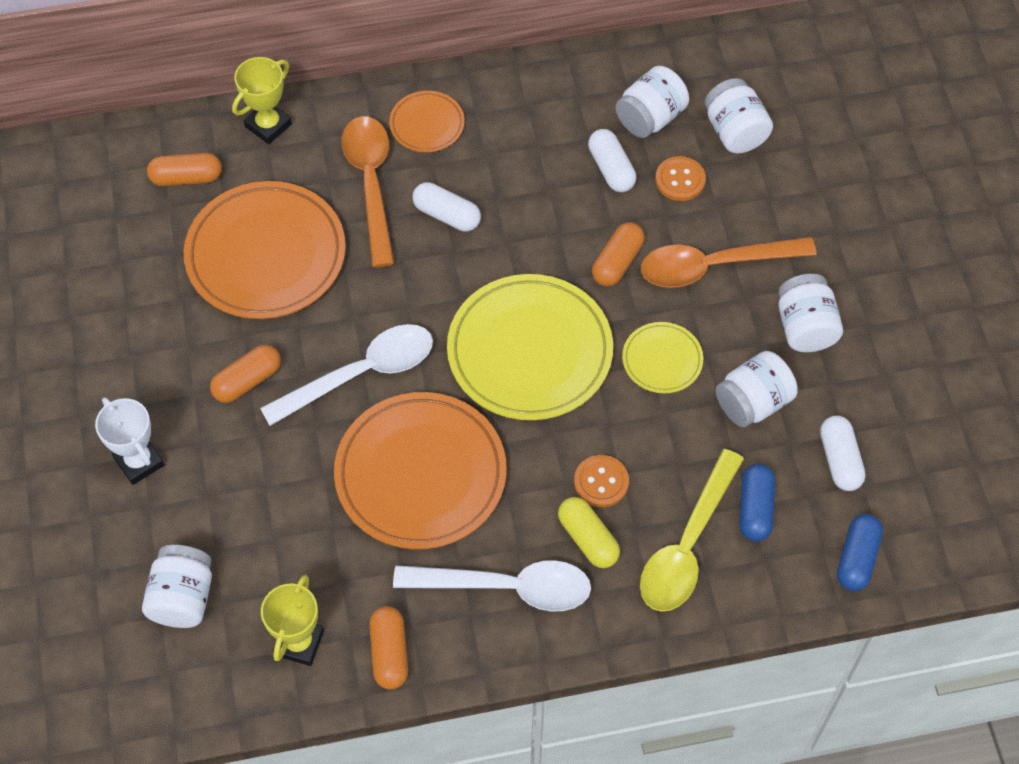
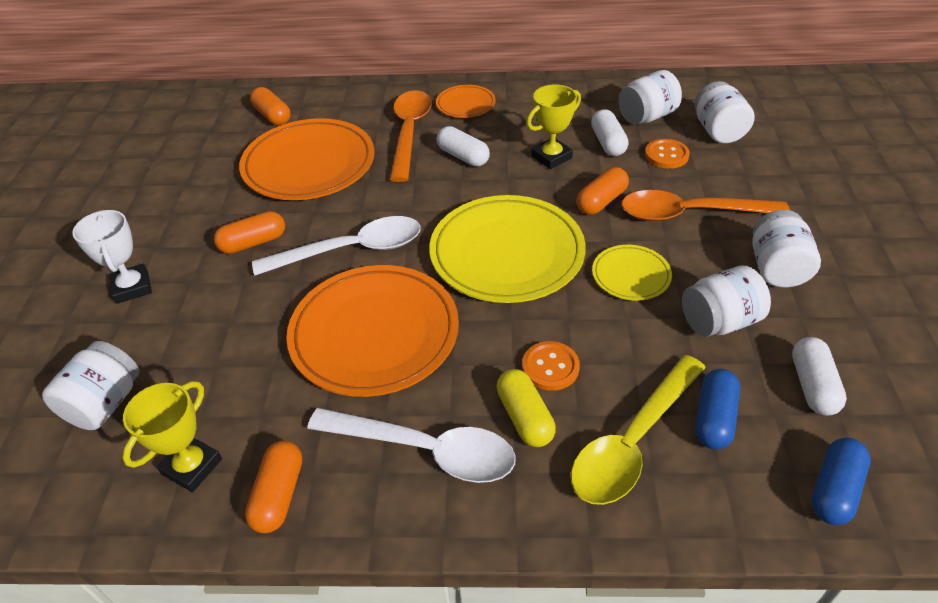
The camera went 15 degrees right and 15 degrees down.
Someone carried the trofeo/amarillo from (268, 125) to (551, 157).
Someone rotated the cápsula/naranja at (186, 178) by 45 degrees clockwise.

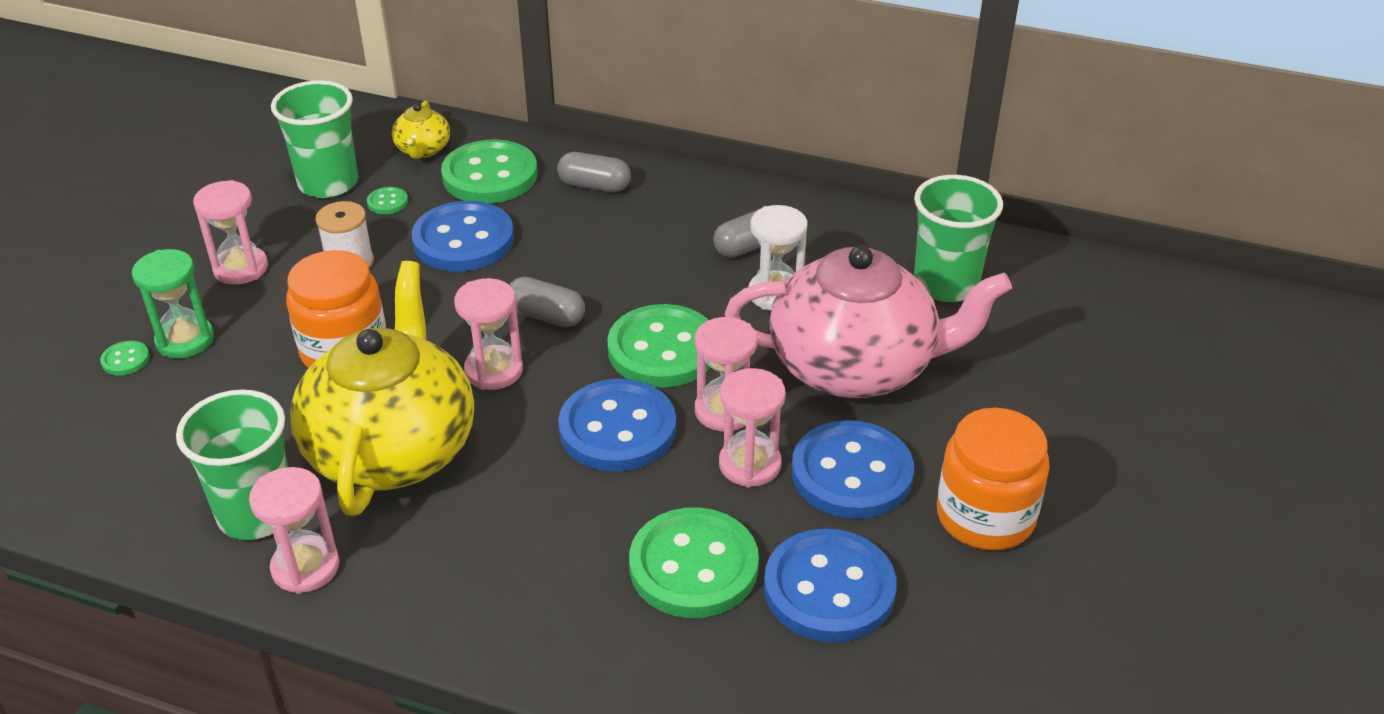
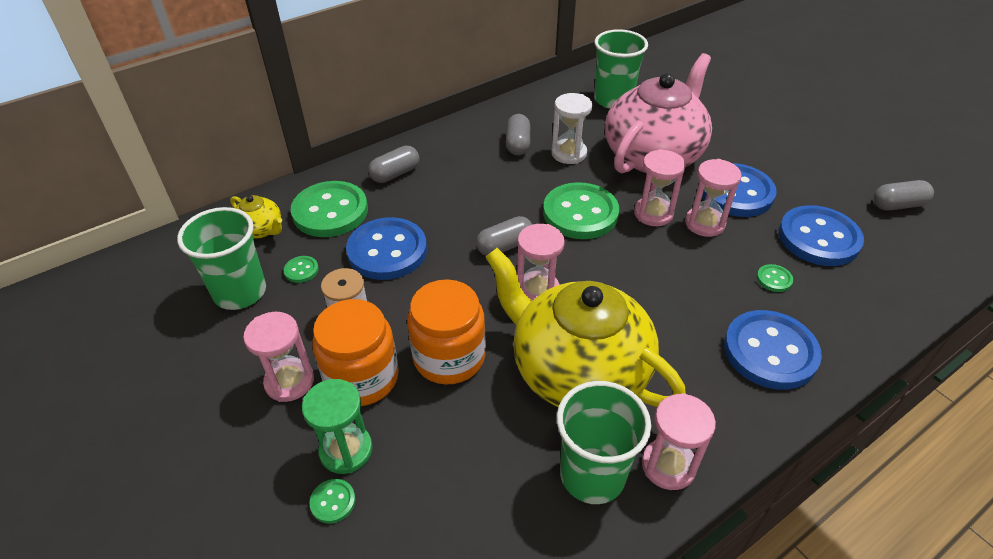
The camera went 55 degrees left and 5 degrees up.
Someone carried the botón/azul from (617, 429) to (770, 351).
Someone carried the tarro/naranja from (985, 516) to (362, 377).
Someone scaled the botón/verde at (693, 566) by 0.41.
Someone put down the cápsula/gris at (898, 205).

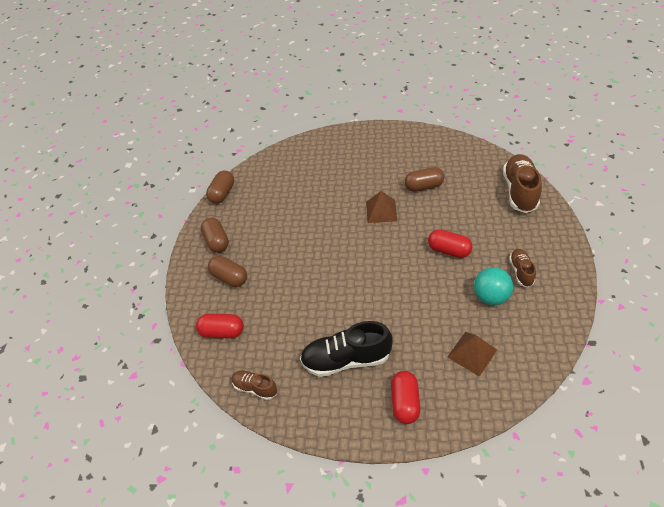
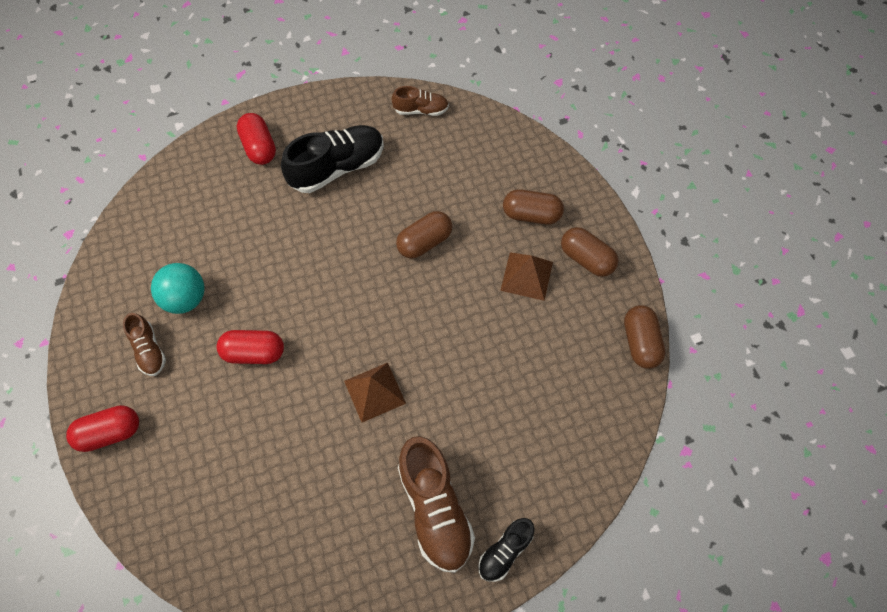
The camera went 150 degrees right and 15 degrees up.
Someone carried the zapato/marrón from (519, 191) to (435, 509).
Someone carried the cápsula/marrón from (424, 186) to (424, 242).
Someone carried the cápsula/rojo from (222, 332) to (110, 433).
Someone carried the pirámide/marrón from (472, 353) to (526, 276).
Someone put down the zapato/negro at (505, 551).

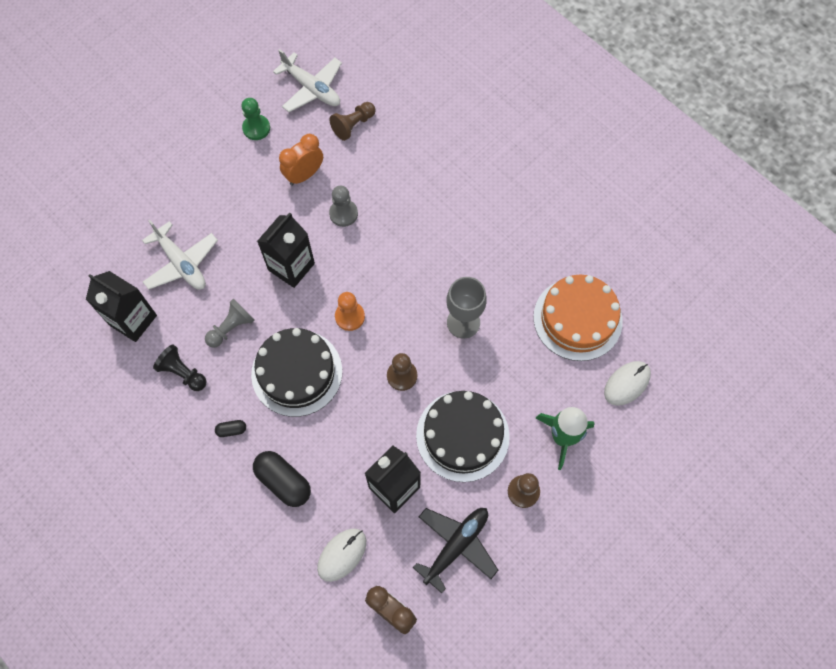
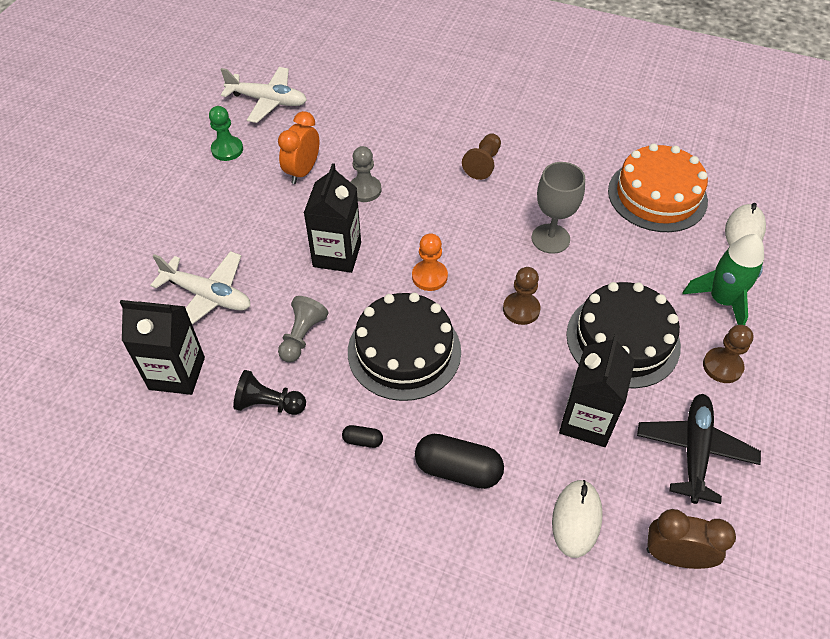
The camera went 25 degrees left and 15 degrees down.
Someone carried the peón/marrón from (353, 125) to (483, 163).
Someone rotated the cápsula/negro at (231, 430) by 45 degrees clockwise.

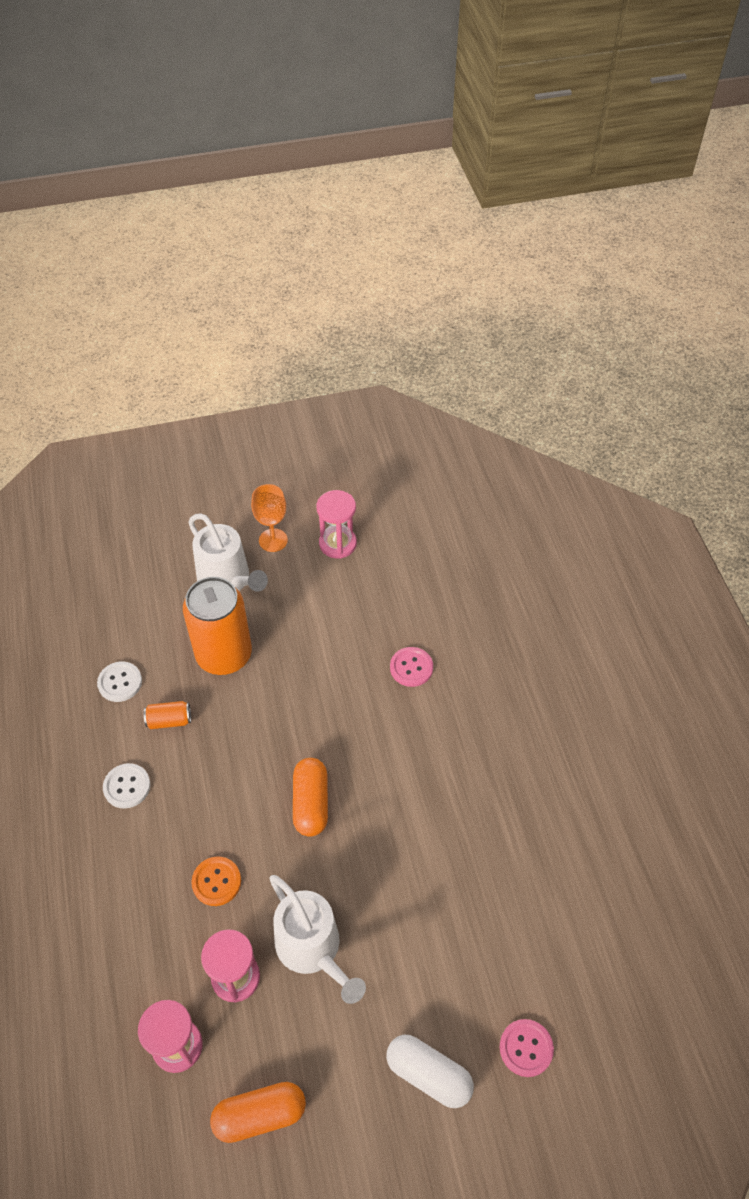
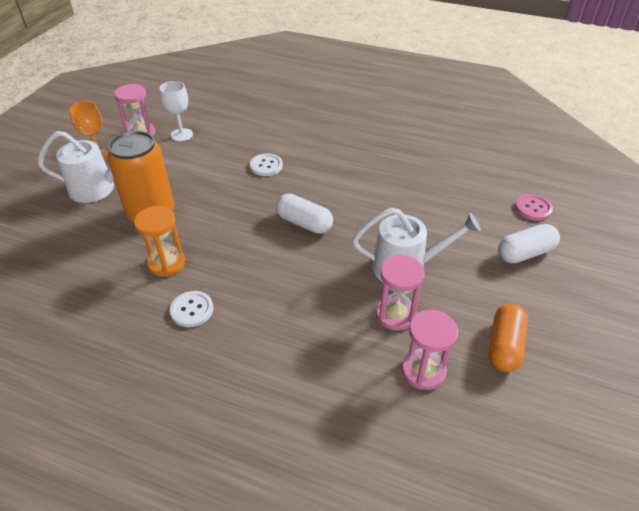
The camera went 55 degrees left and 10 degrees down.
Someone took away the botón/rosa at (411, 667).
Someone carried the botón/blanco from (120, 682) to (266, 166).
Someone swapped the lata/naranja at (169, 720) for the reloj de arena/naranja at (166, 263).
Someone repainted the cápsula/naranja at (311, 803), which became the cápsula/blanco at (304, 223).
Someone took away the botón/naranja at (216, 882).
Someone put down the copa/blanco at (181, 135).

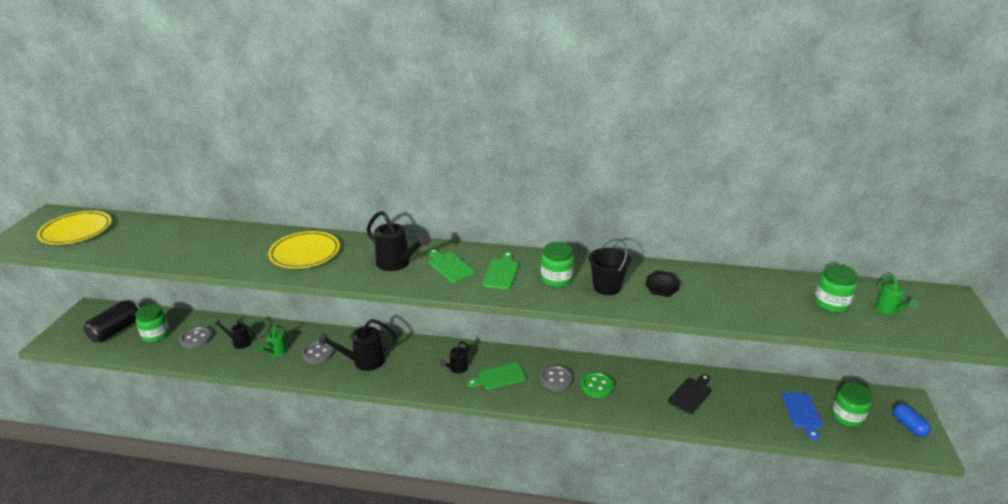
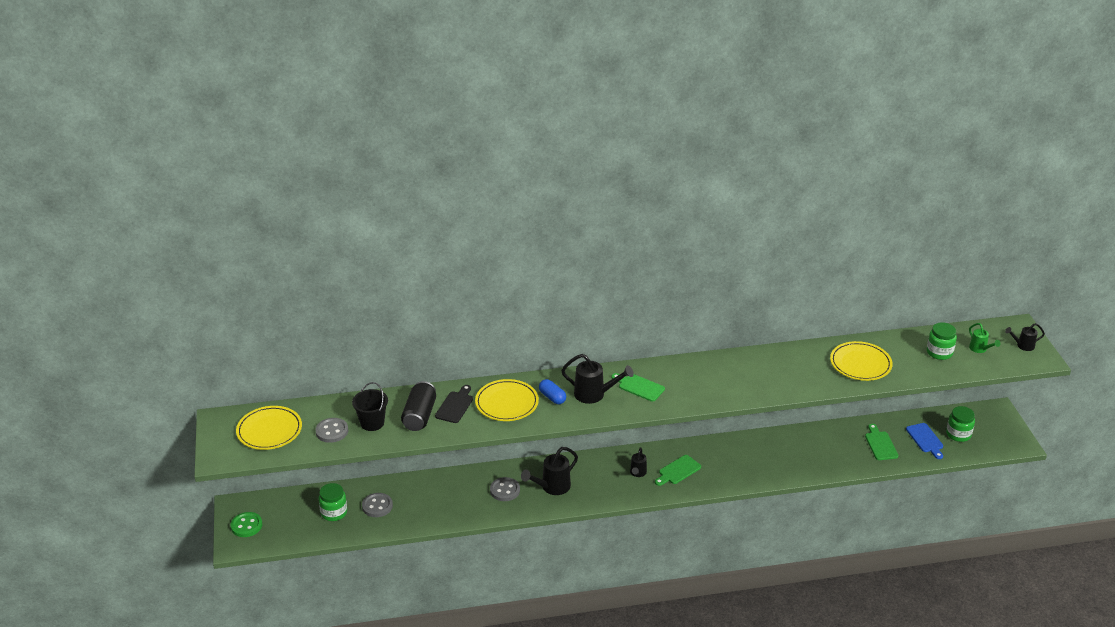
The camera went 20 degrees left and 5 degrees up.
Someone carried the balde/negro from (607, 287) to (372, 423).
Someone took away the tarro/verde at (556, 279).
Someone carried the tabla de cortar/verde from (501, 273) to (880, 444).
Someone took away the tuerca/negro at (662, 287).
Someone carried the lata/negro from (116, 330) to (419, 416).
Someone carried the regadera/negro from (239, 342) to (1023, 346).
Someone took away the regadera/verde at (276, 352).
Someone carried the botón/gris from (556, 379) to (332, 431).
Someone carried the botón/verde from (596, 386) to (246, 526).
Someone carried the tabla de cortar/negro from (691, 394) to (455, 406).
Someone carried the cápsula/azul from (908, 426) to (552, 397).
Someone put down the plato/amarillo at (860, 364).

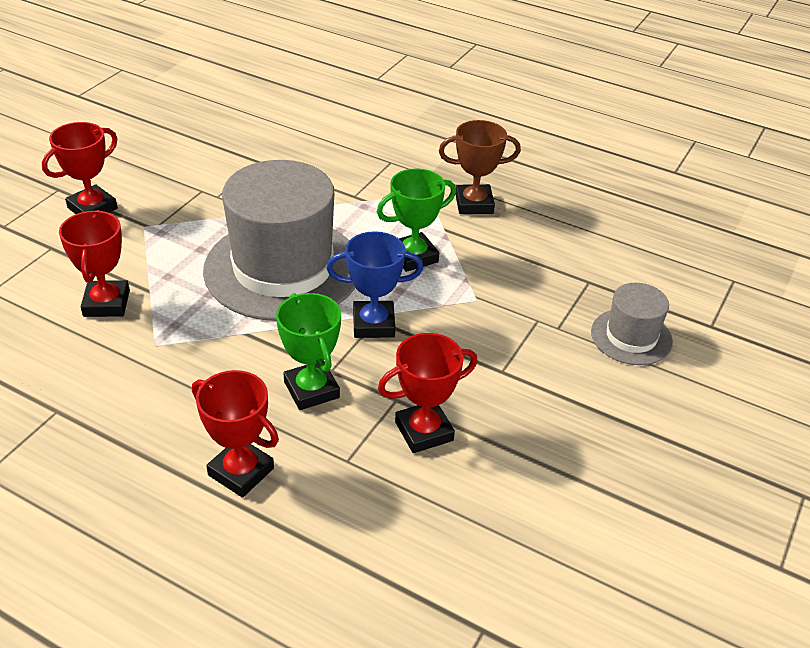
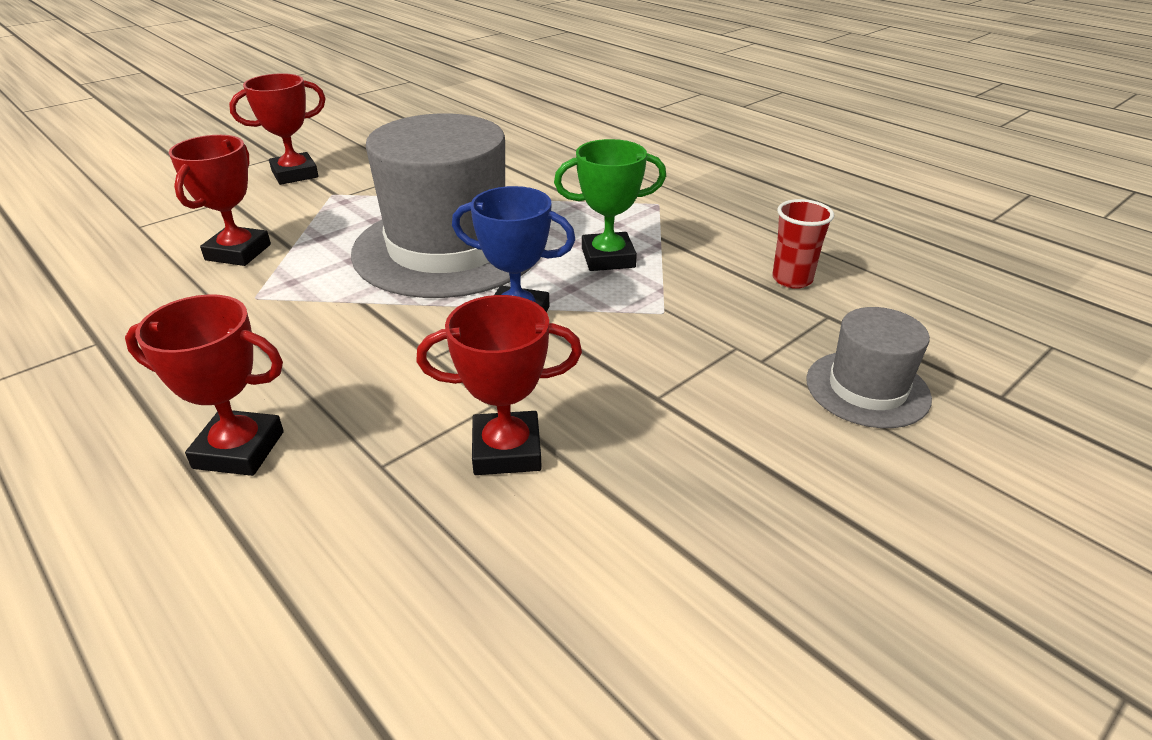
The camera went 20 degrees right and 5 degrees down.
Someone took away the trofeo/marrón at (474, 204).
Someone took away the trofeo/verde at (311, 390).
Someone rotated the trofeo/rojo at (241, 471) by 45 degrees counterclockwise.
Someone put down the vaso/rojo at (792, 279).

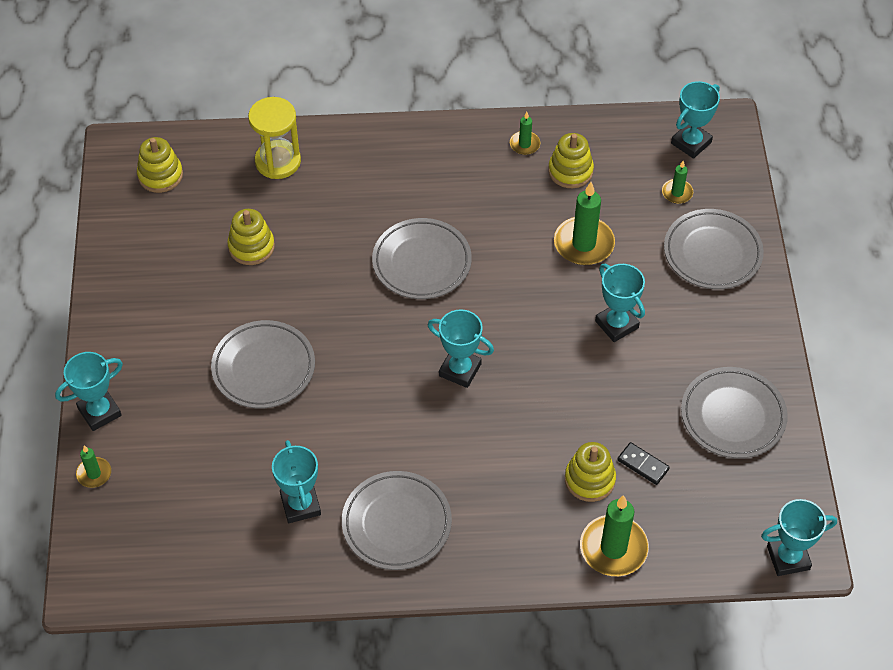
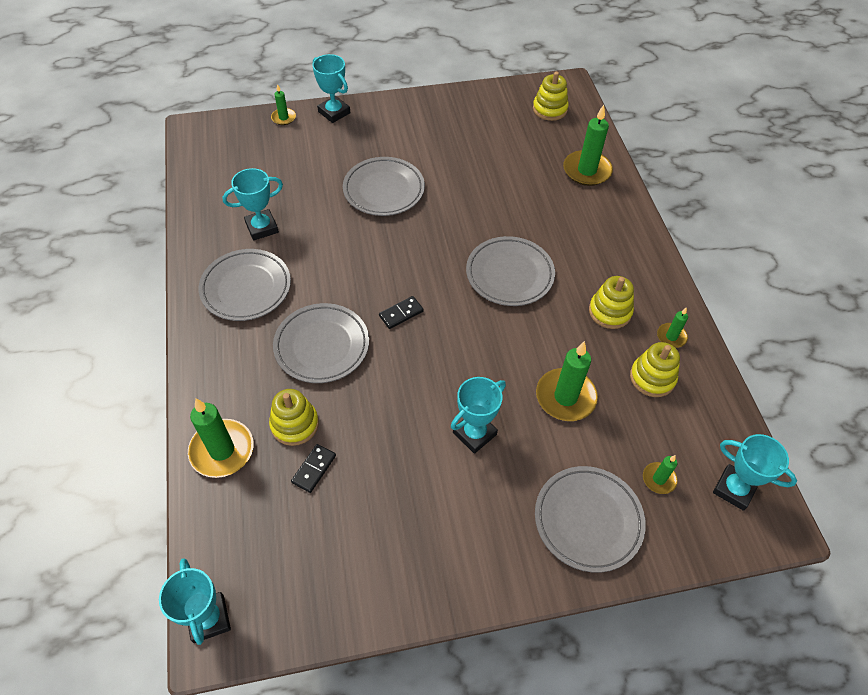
The camera went 80 degrees right and 0 degrees up.
Someone swapped the reloj de arena/amarillo at (278, 161) for the vela/verde at (587, 170).
Someone carried the juguete apilable/amarillo from (251, 247) to (610, 312).
Someone swapped the trofeo/turquesa at (460, 370) for the ficha de dominó/negro at (401, 314).
Someone carried the plato/gris from (733, 416) to (322, 346).

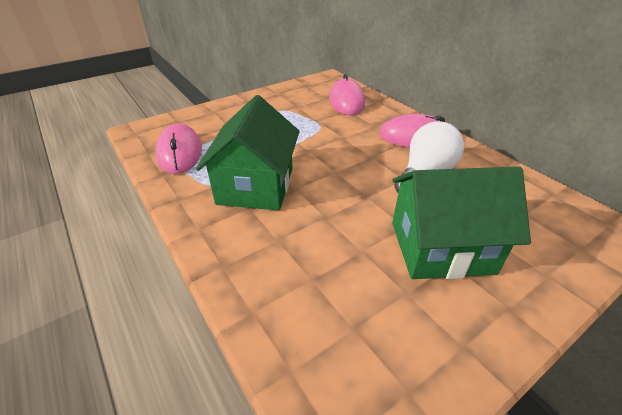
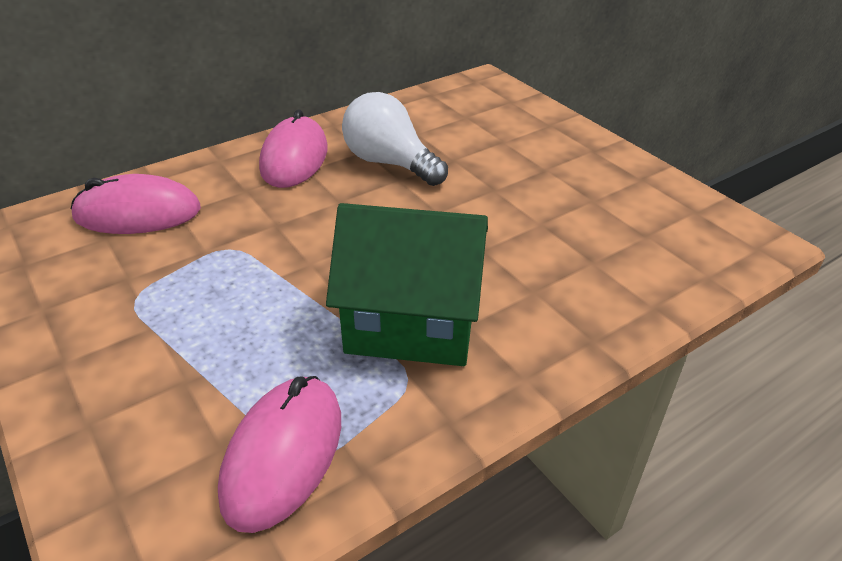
The camera went 90 degrees left and 0 degrees up.
Someone rotated the ratón/rosa at (180, 152) by 60 degrees counterclockwise.
Someone took away the casa/verde at (441, 247).

